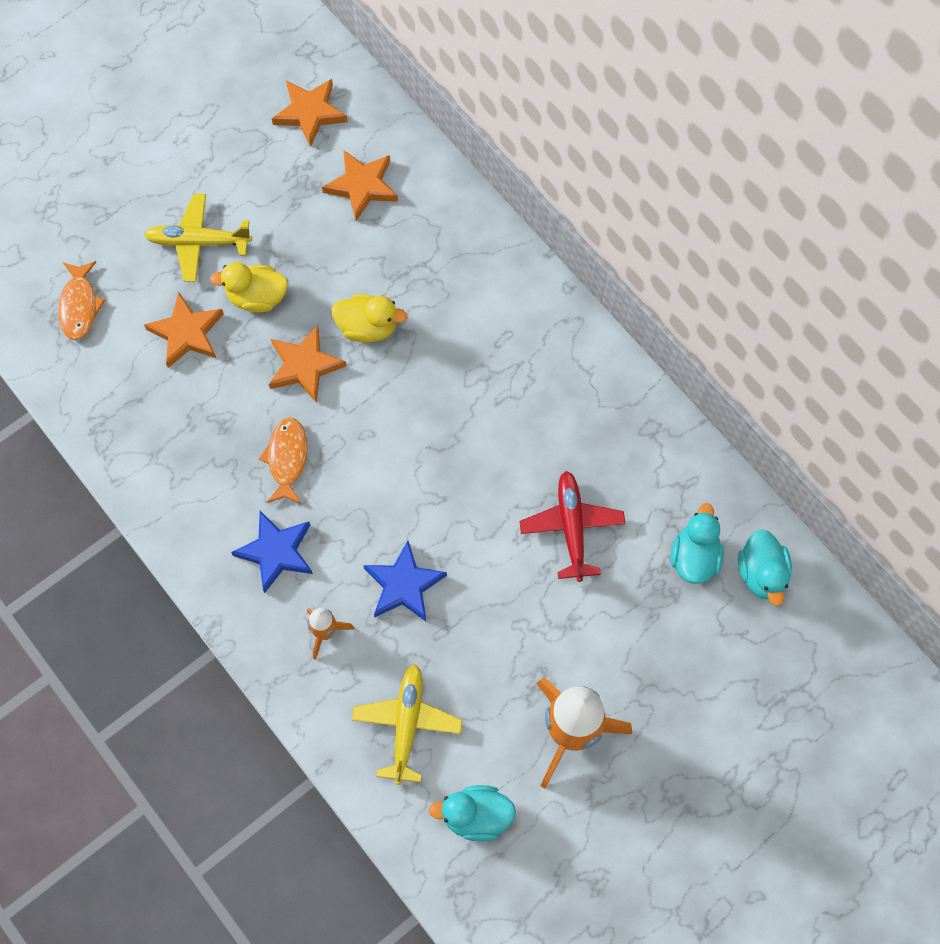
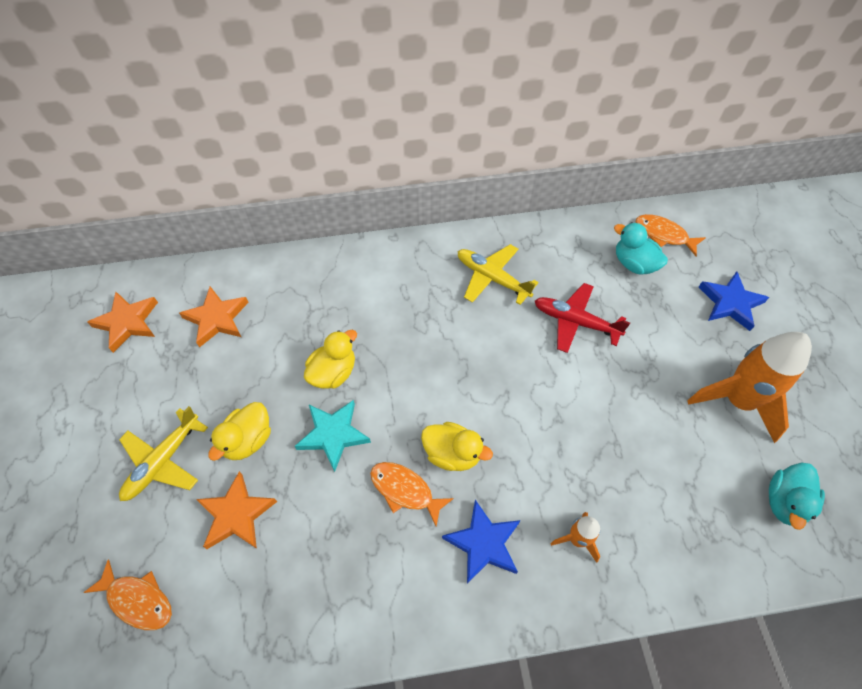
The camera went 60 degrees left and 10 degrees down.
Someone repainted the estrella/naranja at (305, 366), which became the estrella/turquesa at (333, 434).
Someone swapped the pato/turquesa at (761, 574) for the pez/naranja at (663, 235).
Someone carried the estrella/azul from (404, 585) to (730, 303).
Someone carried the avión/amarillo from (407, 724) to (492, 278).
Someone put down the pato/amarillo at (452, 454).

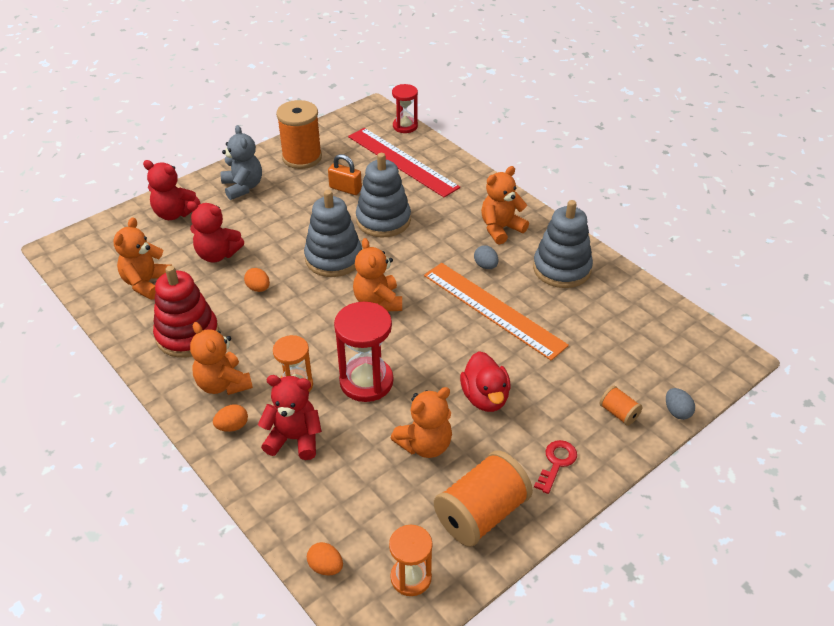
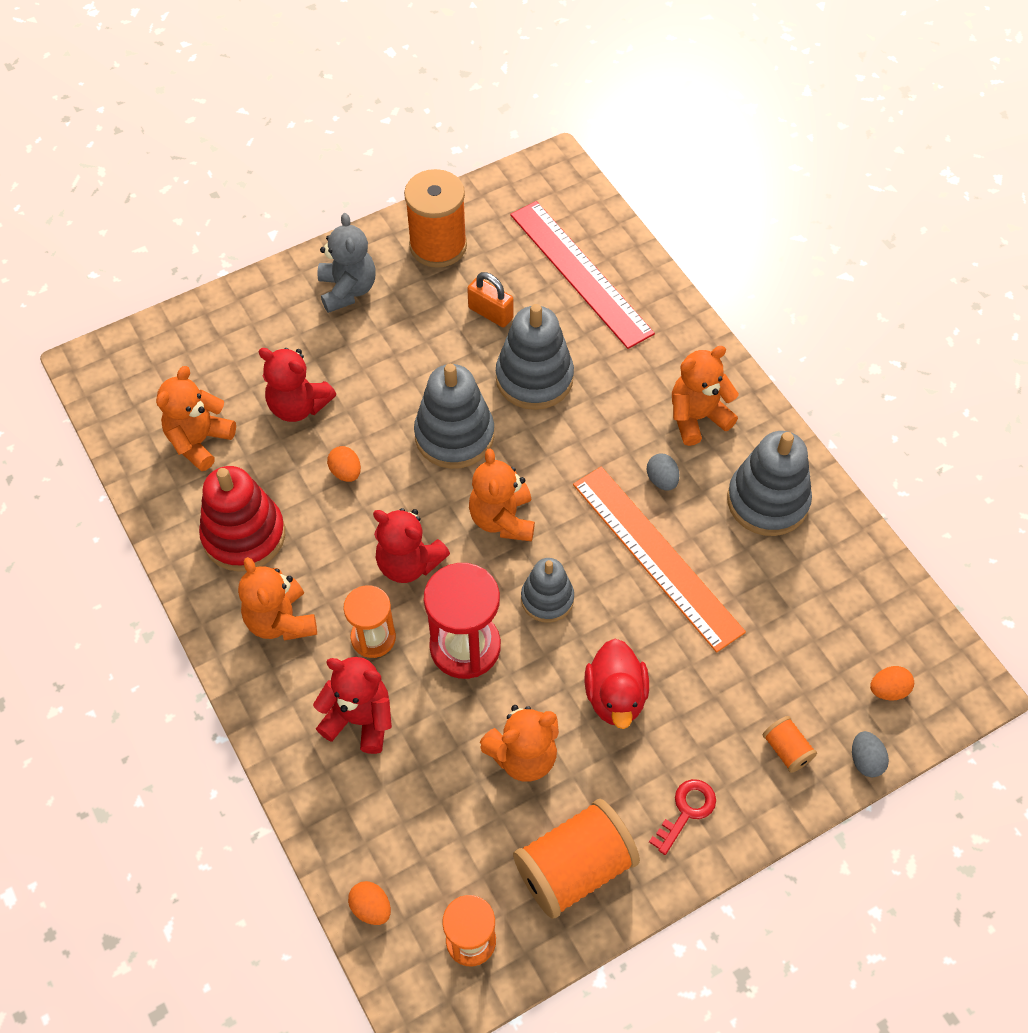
The camera went 10 degrees right and 15 degrees up.
Someone took away the reloj de arena/rojo at (405, 126).
Someone carried the osito/rojo from (174, 213) to (409, 563).
Someone carried the huevo/naranja from (232, 426) to (888, 690).
Someone put down the juguete apilable/gris at (547, 599).

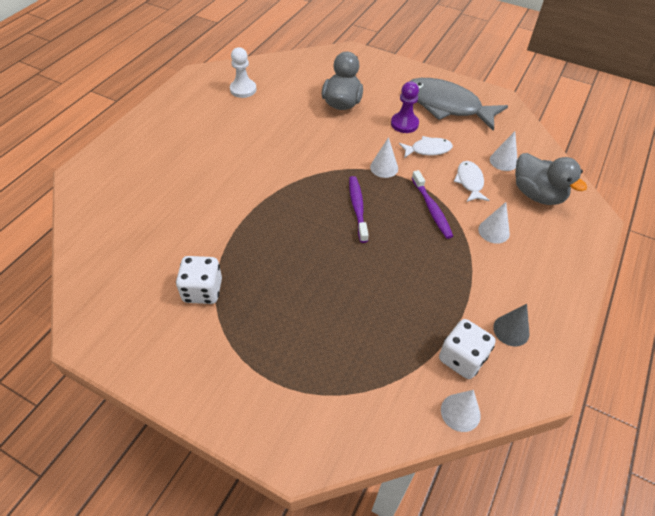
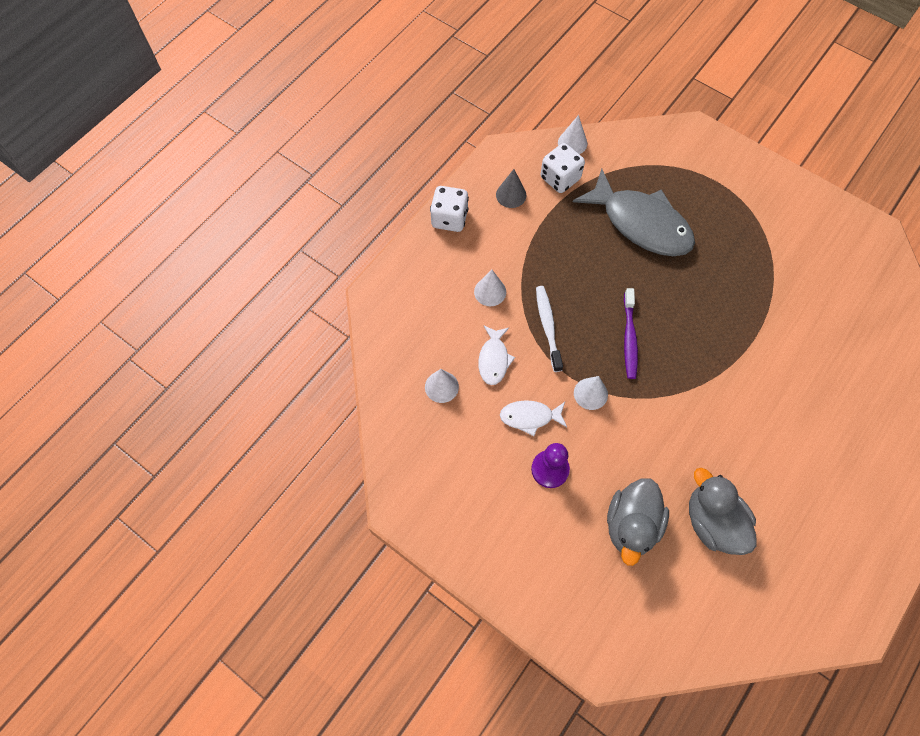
The camera went 170 degrees left and 15 degrees up.
Someone took away the peón/blanco at (243, 89).
Someone carried the pez/gris from (446, 106) to (641, 223).
Someone carried the pato/gris from (537, 194) to (712, 522).
Someone repainted the cepillo de dientes/morado at (432, 209), which became the cepillo de dientes/blanco at (548, 326).
Someone carried the dado/blanco from (202, 291) to (449, 218).

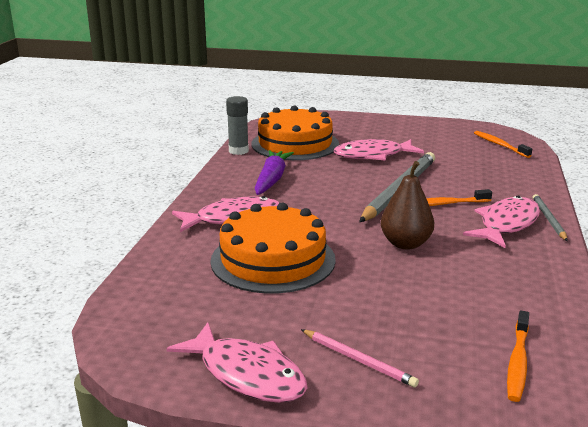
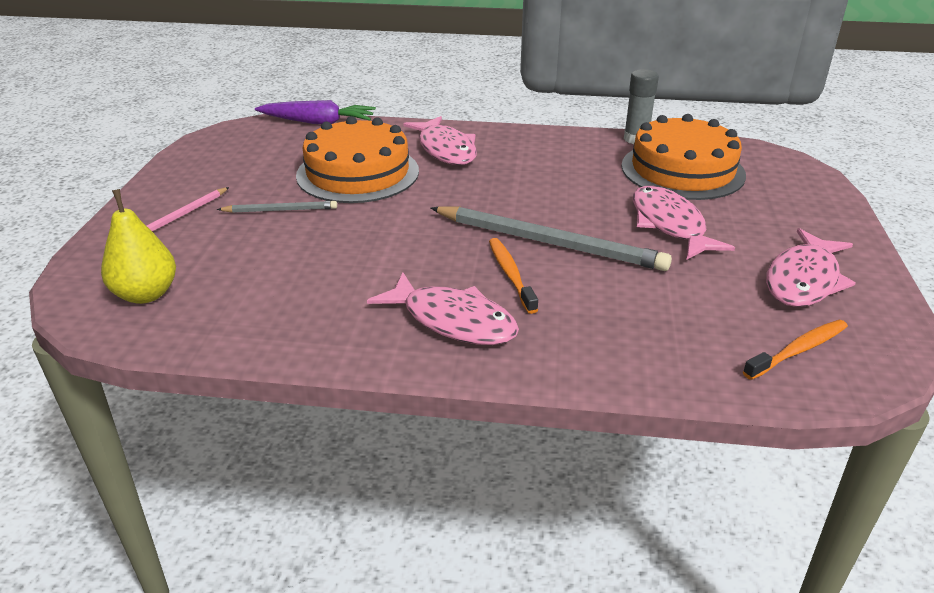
The camera went 85 degrees right and 10 degrees up.
Someone carried the zanahoria/morado from (272, 179) to (318, 122).
Someone took away the pera/marrón at (405, 244).
Someone carried the lápiz/gris from (548, 219) to (281, 210).
Someone swapped the cepillo de dientes/naranja at (517, 362) for the pera/amarillo at (146, 294).
Someone carried the pez/rosa from (247, 374) to (803, 280).

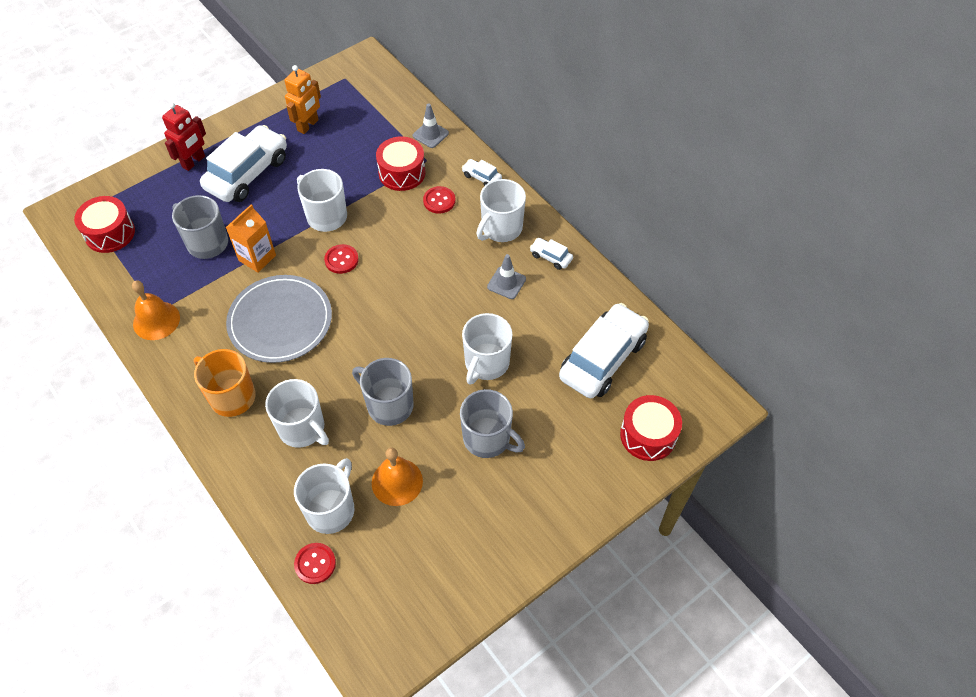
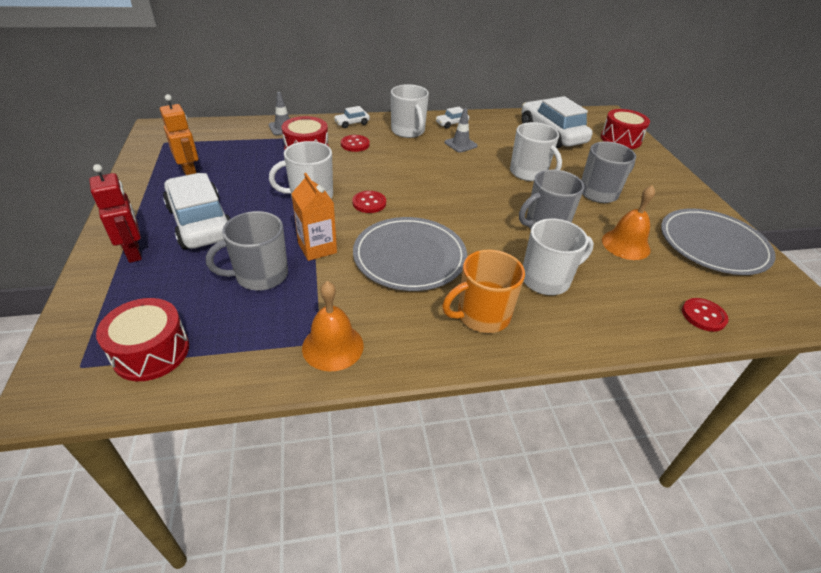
The camera went 65 degrees left and 15 degrees down.
Someone took away the taza/blanco at (331, 509).
Someone put down the plato/gris at (713, 244).

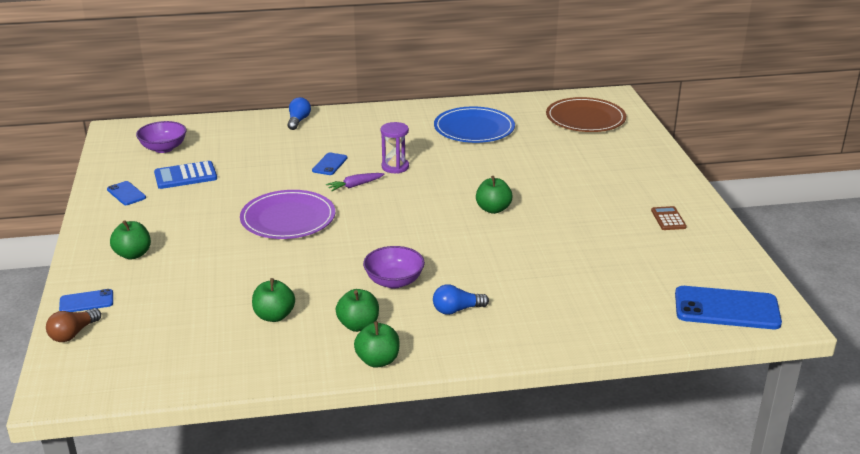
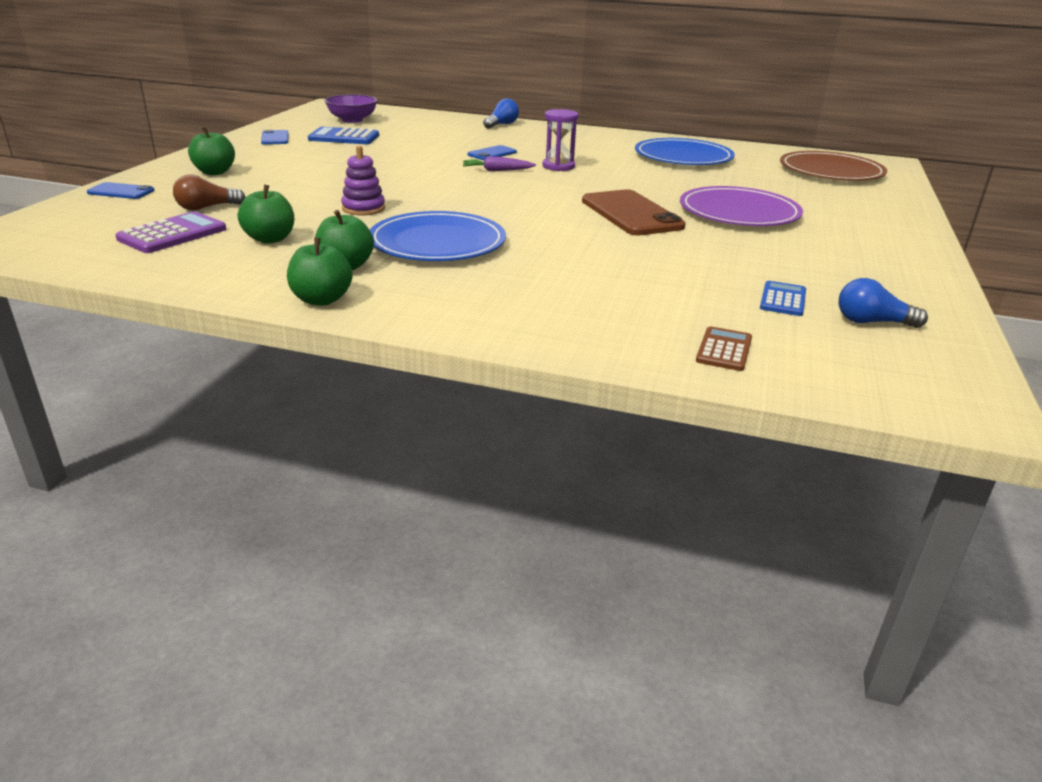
The camera went 25 degrees right and 0 degrees up.
Someone swapped the manzana/verde at (493, 209) for the móvil/marrón at (631, 214).
Someone carried the plato/morado from (288, 218) to (739, 212).
Someone carried the calculadora/marrón from (668, 219) to (724, 350).
Someone swapped the cuenco/morado at (394, 281) for the plato/azul at (437, 242).
Someone carried the bombilla/azul from (457, 310) to (872, 322).
Someone took away the móvil/azul at (726, 309).
Someone carried the bombilla/marrón from (73, 334) to (206, 208).
Someone put down the juguete apilable/morado at (363, 208).
Someone put down the calculadora/morado at (172, 234).
Someone put down the calculadora/azul at (782, 299).

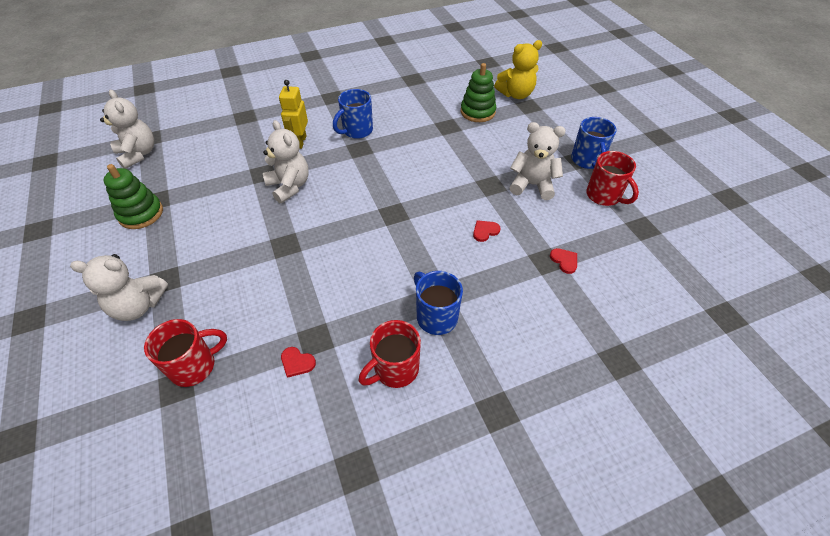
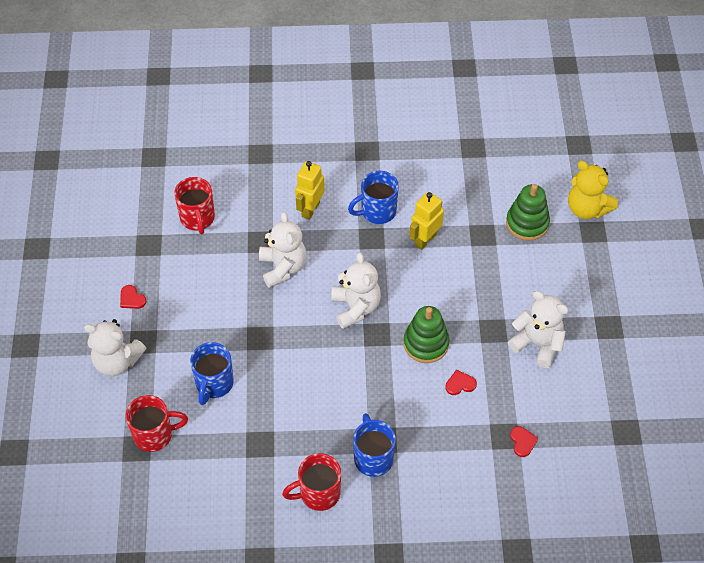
The camera went 20 degrees right and 5 degrees up.
Someone rotated the osito/amarillo at (515, 94) by 45 degrees clockwise.
Someone carried the osito/blanco from (138, 154) to (355, 307).
Someone carried the taza/azul from (587, 160) to (214, 384).
Someone carried the taza/rojo from (604, 196) to (197, 218).
Someone carried the juguete apilable/verde from (141, 214) to (426, 343).
Someone carried the corazón/rojo from (297, 362) to (132, 299).
Someone put down the robot/amarillo at (425, 240).

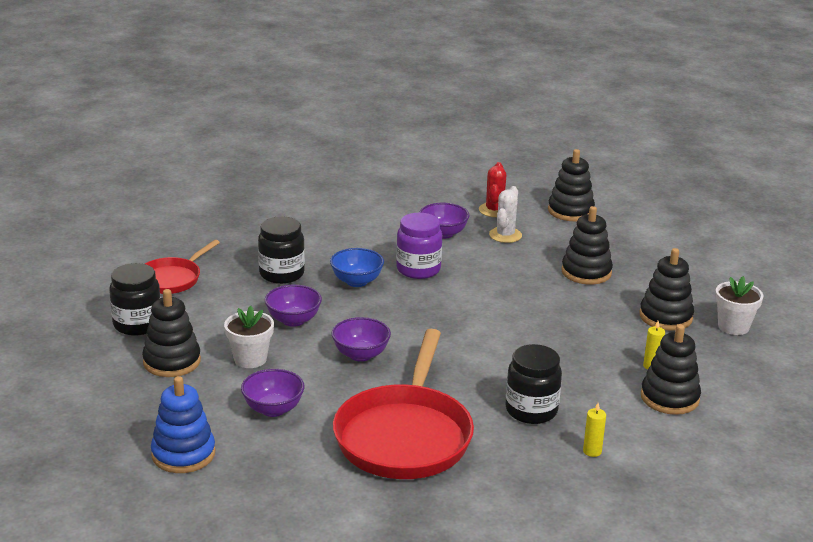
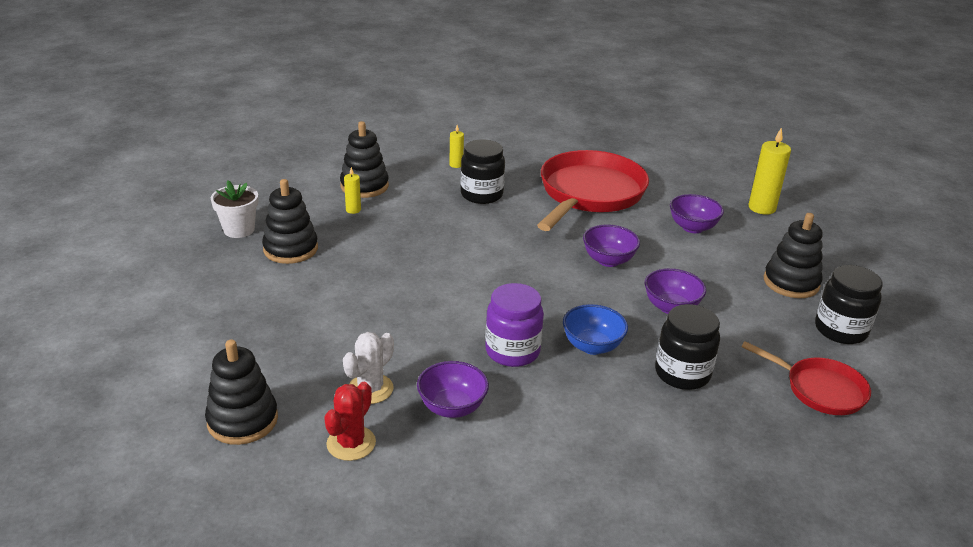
The camera went 165 degrees left and 5 degrees up.
Someone took away the juguete apilable/negro at (586, 272).
Someone rotated the sartén/rojo at (172, 279) by 75 degrees clockwise.
Someone took away the maceta/blanco at (250, 359).
Someone swapped the juguete apilable/azul at (183, 454) for the vela/amarillo at (762, 208).

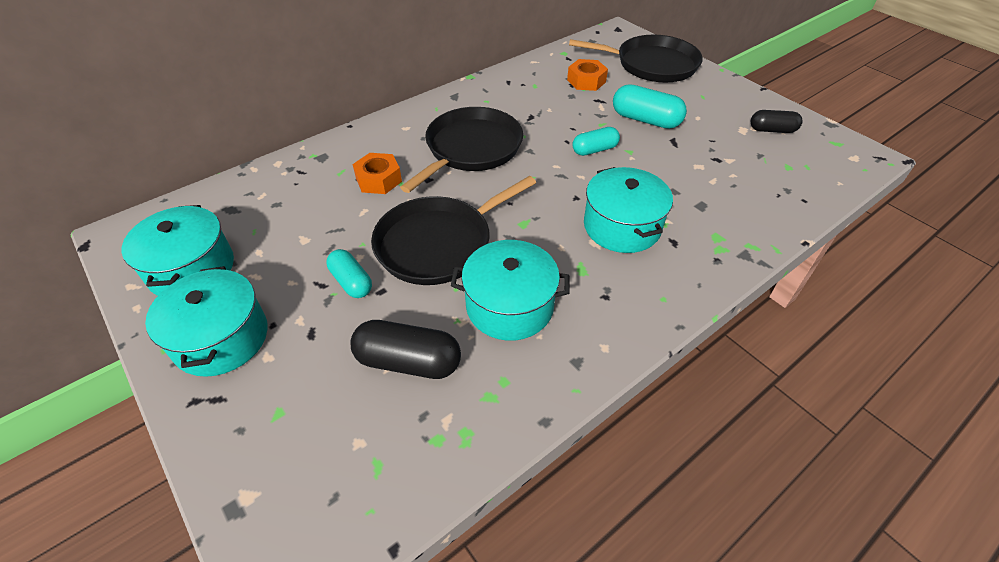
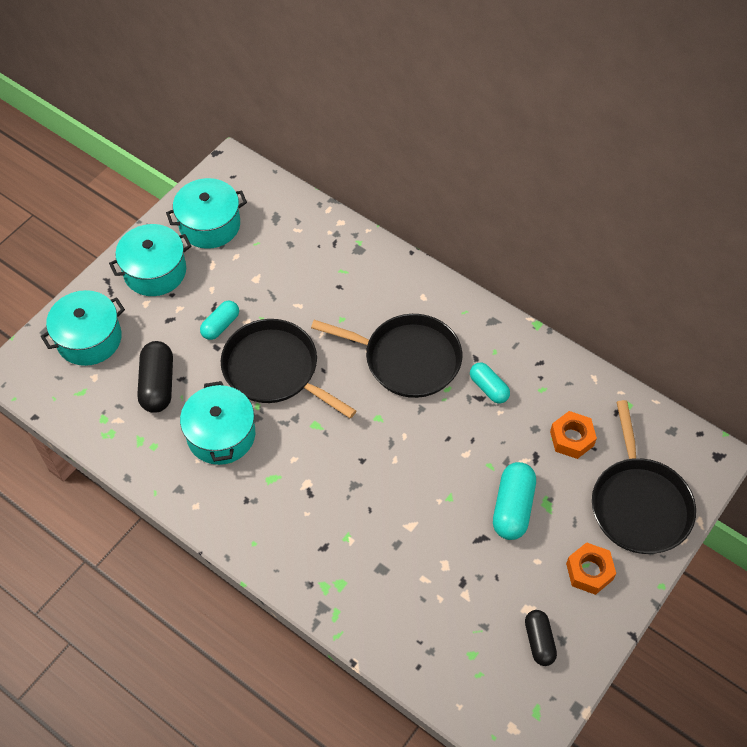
The camera went 75 degrees right and 10 degrees up.
Someone carried the cápsula/turquesa from (594, 150) to (488, 388).
Someone carried the tuerca/naranja from (378, 180) to (589, 571).
Someone carried the olla/turquesa from (621, 226) to (89, 338).

